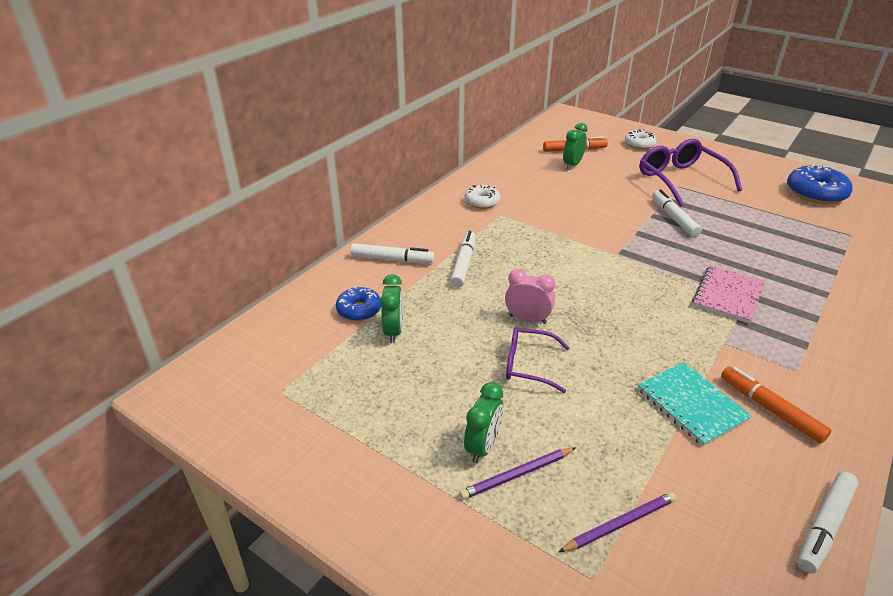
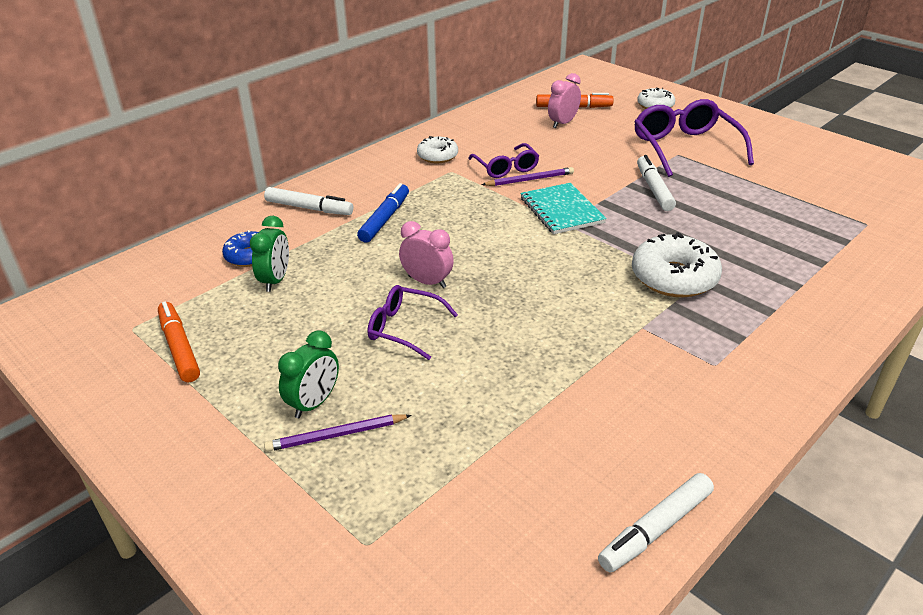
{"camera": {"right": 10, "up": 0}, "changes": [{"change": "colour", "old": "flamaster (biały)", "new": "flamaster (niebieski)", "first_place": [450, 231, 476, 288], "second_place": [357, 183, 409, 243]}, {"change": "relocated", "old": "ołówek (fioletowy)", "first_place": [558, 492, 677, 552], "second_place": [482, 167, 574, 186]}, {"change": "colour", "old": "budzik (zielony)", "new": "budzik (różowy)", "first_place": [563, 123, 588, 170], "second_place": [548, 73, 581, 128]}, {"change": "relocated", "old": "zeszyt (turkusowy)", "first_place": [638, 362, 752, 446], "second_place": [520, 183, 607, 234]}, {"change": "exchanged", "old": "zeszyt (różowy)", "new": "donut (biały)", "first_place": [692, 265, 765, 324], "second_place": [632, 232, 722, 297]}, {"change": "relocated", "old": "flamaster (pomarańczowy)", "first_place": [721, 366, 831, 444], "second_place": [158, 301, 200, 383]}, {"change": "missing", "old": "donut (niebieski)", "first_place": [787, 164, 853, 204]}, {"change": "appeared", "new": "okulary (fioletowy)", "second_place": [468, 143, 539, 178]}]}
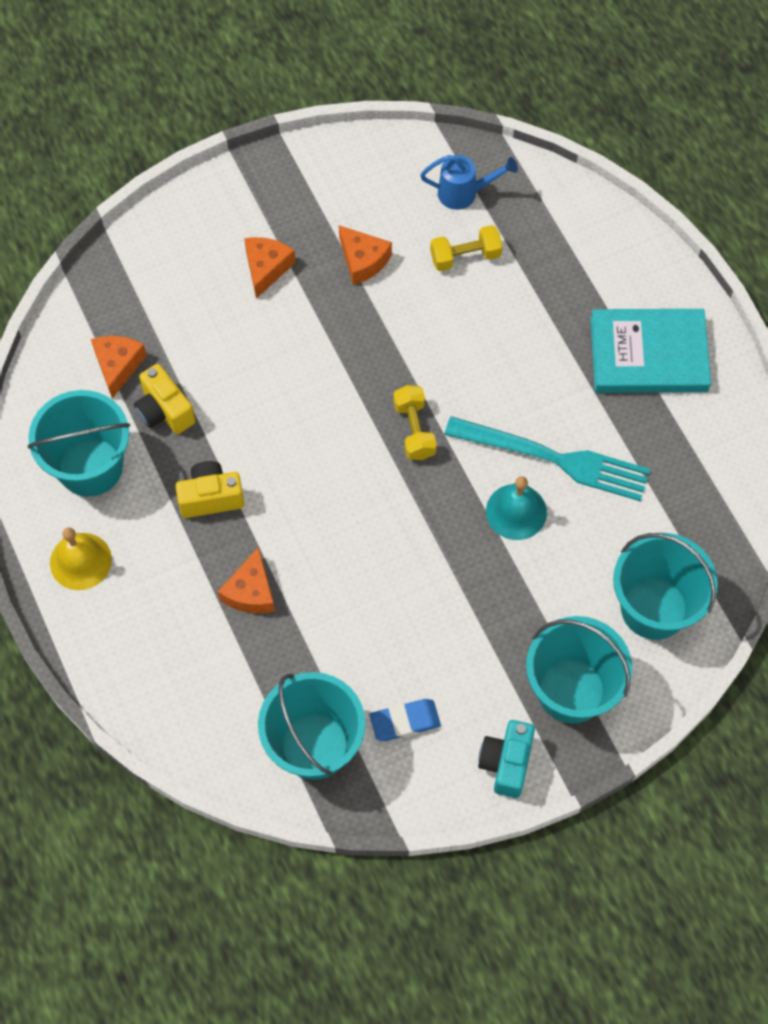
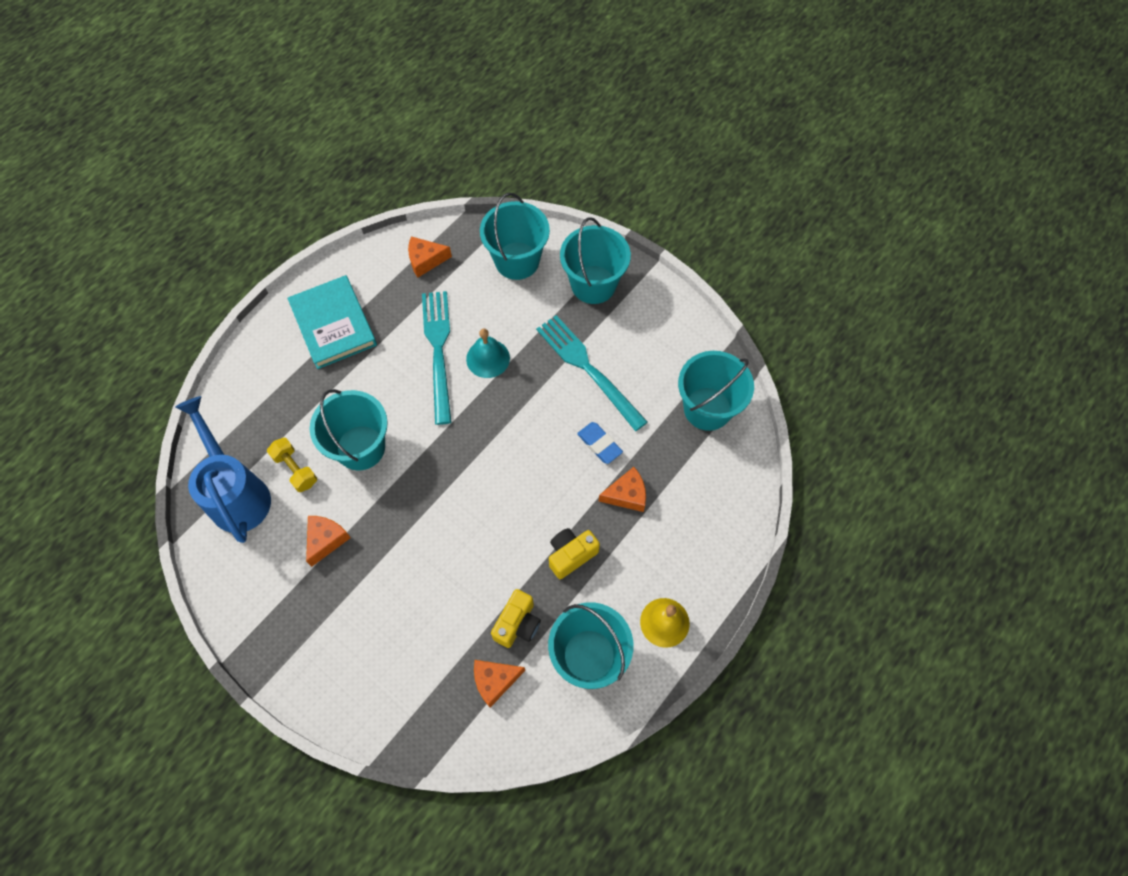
{"camera": {"right": -115, "up": 0}, "changes": [{"change": "spun", "old": "aparat fotograficzny (żółty)", "first_place": [175, 461, 245, 518], "second_place": [549, 528, 600, 579], "degrees": 90}, {"change": "relocated", "old": "ser (pomarańczowy)", "first_place": [244, 237, 296, 299], "second_place": [408, 236, 452, 277]}, {"change": "relocated", "old": "gumka do mazania (niebieski)", "first_place": [370, 699, 441, 741], "second_place": [577, 422, 623, 464]}, {"change": "missing", "old": "hantel (żółty)", "first_place": [393, 385, 437, 460]}, {"change": "size", "old": "konewka (niebieski)", "first_place": [420, 155, 518, 210], "second_place": [175, 396, 271, 543], "factor": 1.89}, {"change": "missing", "old": "aparat fotograficzny (turkusowy)", "first_place": [478, 720, 535, 798]}, {"change": "appeared", "new": "wiadro (turkusowy)", "second_place": [310, 389, 388, 470]}, {"change": "appeared", "new": "widelec (turkusowy)", "second_place": [536, 315, 648, 431]}]}
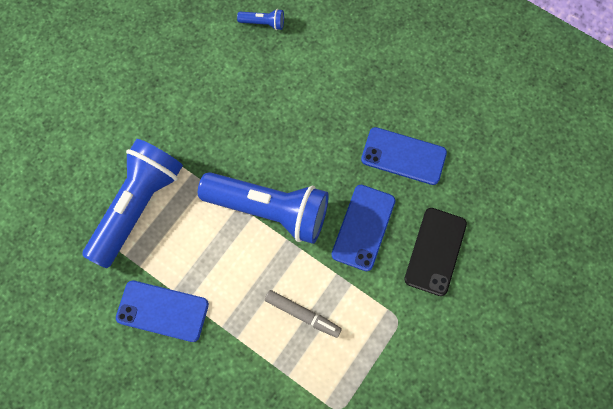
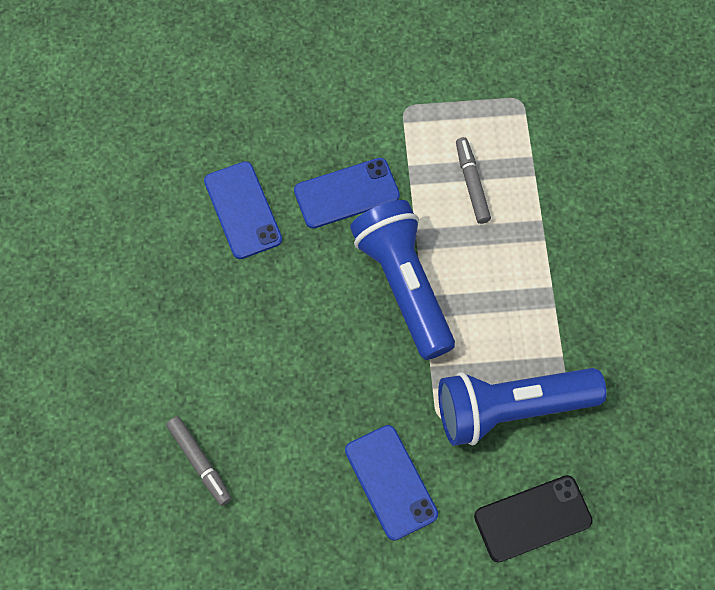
{"camera": {"right": -130, "up": -5}, "changes": [{"change": "relocated", "old": "telefon (niebieski)", "first_place": [116, 280, 209, 342], "second_place": [345, 425, 438, 540]}, {"change": "exchanged", "old": "latarka (niebieski)", "new": "flamaster (szary)", "first_place": [237, 9, 284, 30], "second_place": [166, 416, 232, 506]}, {"change": "relocated", "old": "telefon (czarny)", "first_place": [404, 208, 467, 296], "second_place": [474, 475, 593, 563]}]}
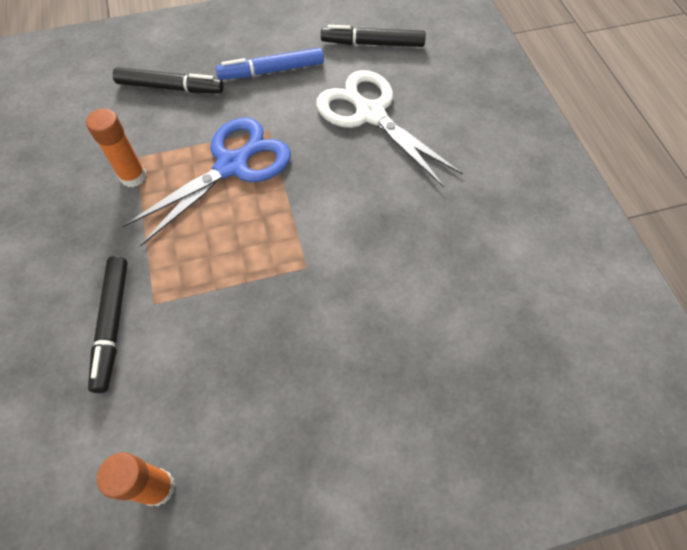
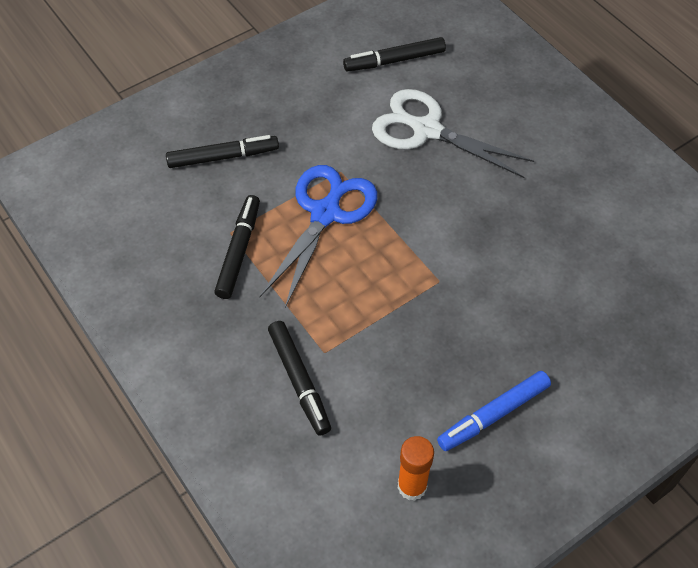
{"camera": {"right": -20, "up": -5}, "changes": [{"change": "exchanged", "old": "klej w sztyfcie (pomarańczowy)", "new": "flamaster (czarny)", "first_place": [86, 109, 147, 187], "second_place": [214, 195, 260, 299]}, {"change": "relocated", "old": "flamaster (niebieski)", "first_place": [216, 47, 324, 80], "second_place": [437, 371, 551, 451]}]}
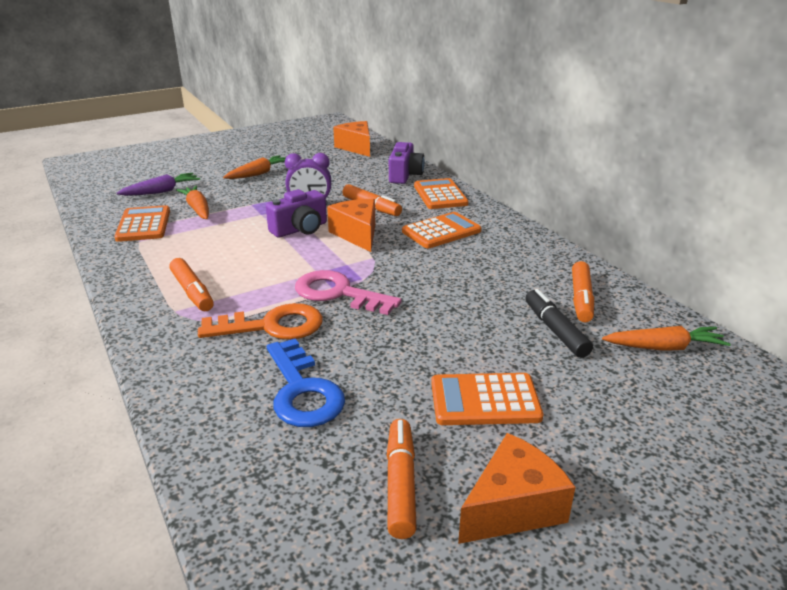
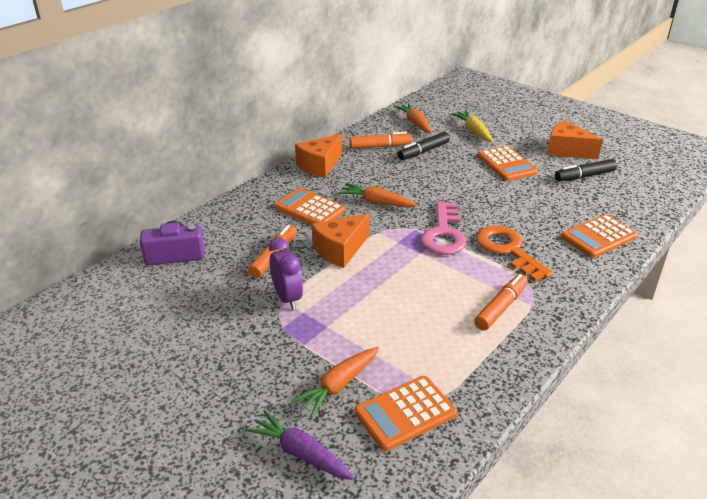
{"camera": {"right": -110, "up": 5}, "changes": [{"change": "relocated", "old": "marchewka (pomarańczowy)", "first_place": [223, 155, 286, 179], "second_place": [338, 183, 417, 208]}, {"change": "missing", "old": "aparat fotograficzny (fioletowy)", "first_place": [266, 189, 327, 237]}, {"change": "missing", "old": "klucz (niebieski)", "first_place": [267, 339, 345, 427]}, {"change": "relocated", "old": "ser (pomarańczowy)", "first_place": [333, 121, 370, 157], "second_place": [295, 134, 342, 178]}, {"change": "colour", "old": "flamaster (pomarańczowy)", "new": "flamaster (czarny)", "first_place": [387, 419, 417, 539], "second_place": [555, 159, 617, 181]}, {"change": "relocated", "old": "kalkulator (pomarańczowy)", "first_place": [414, 178, 469, 209], "second_place": [561, 214, 638, 258]}, {"change": "appeared", "new": "marchewka (żółty)", "second_place": [451, 111, 493, 142]}]}
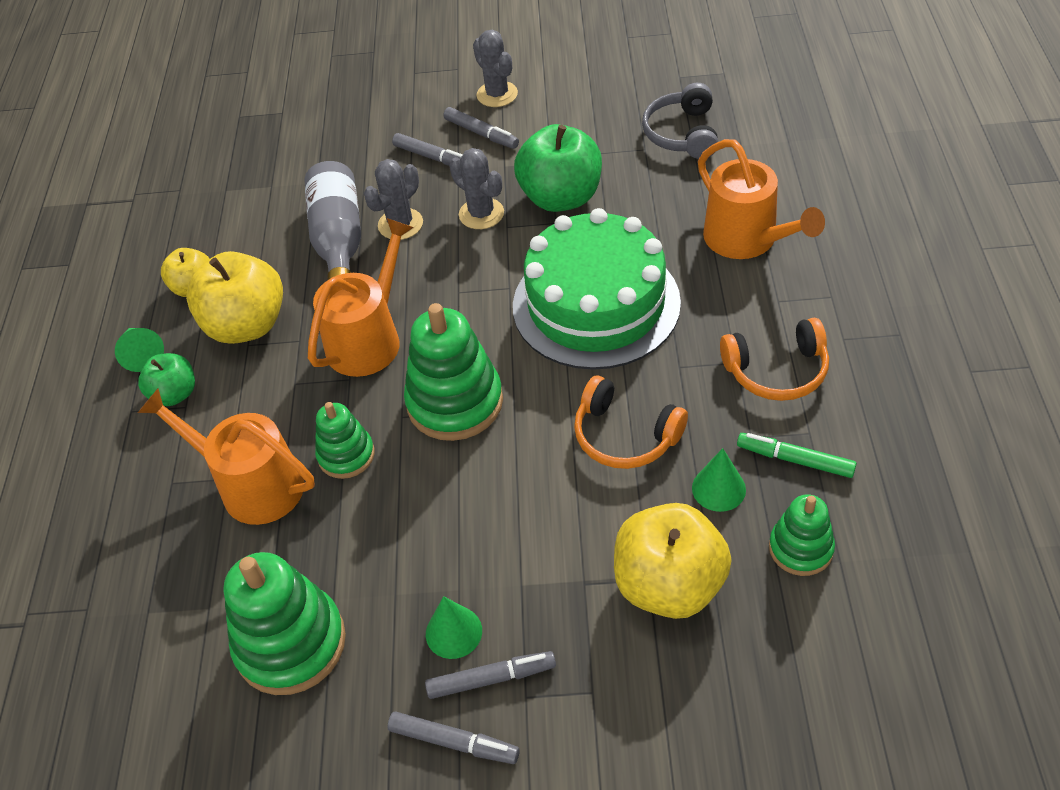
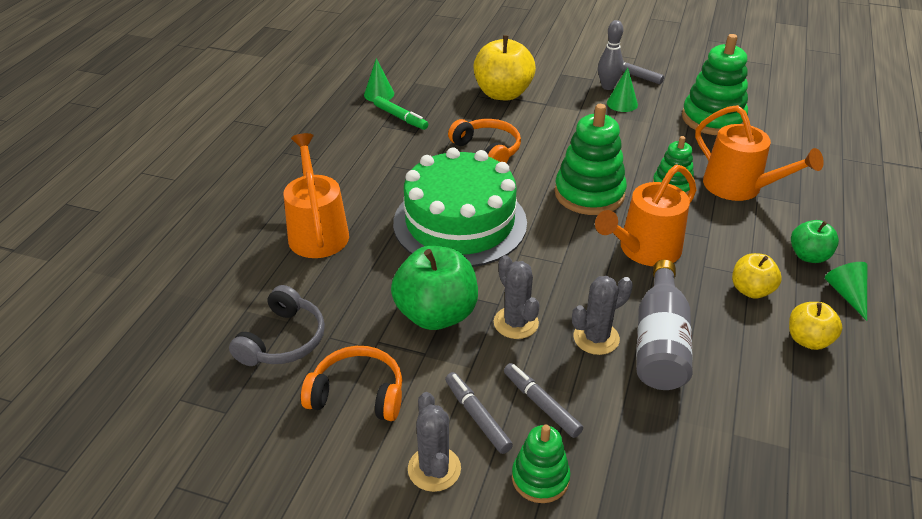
{"camera": {"right": -165, "up": -10}, "changes": [{"change": "size", "old": "jabłko (żółty)", "first_place": [186, 251, 283, 344], "second_place": [732, 253, 782, 299], "factor": 0.56}, {"change": "exchanged", "old": "flamaster (szary)", "new": "kręgiel (szary)", "first_place": [425, 651, 556, 699], "second_place": [598, 20, 624, 90]}, {"change": "relocated", "old": "stożek (zielony)", "first_place": [692, 448, 746, 512], "second_place": [364, 58, 394, 102]}, {"change": "relocated", "old": "słuchawki (pomarańczowy)", "first_place": [720, 318, 829, 401], "second_place": [301, 346, 402, 421]}, {"change": "relocated", "old": "zabawka nakładanka (zielony)", "first_place": [769, 494, 835, 576], "second_place": [512, 425, 570, 503]}]}
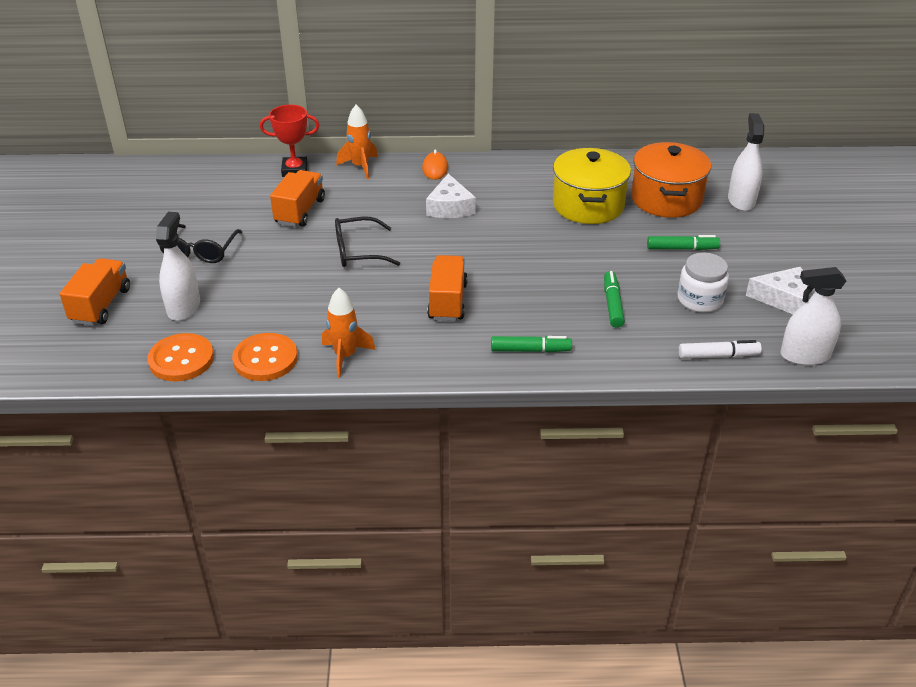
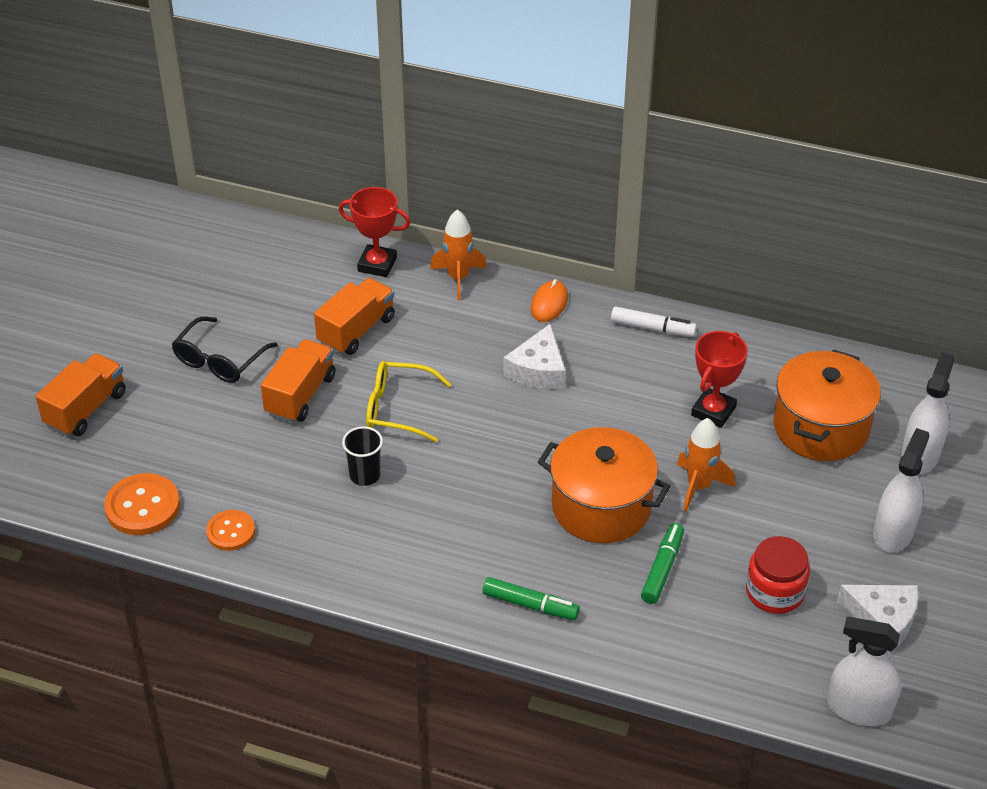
{"camera": {"right": 20, "up": 5}, "changes": [{"change": "relocated", "old": "spryskiwacz (biały)", "first_place": [156, 212, 200, 321], "second_place": [873, 428, 930, 553]}, {"change": "size", "old": "guzik (pomarańczowy)", "first_place": [232, 333, 298, 381], "second_place": [206, 510, 255, 551], "factor": 0.64}, {"change": "relocated", "old": "rakieta (pomarańczowy)", "first_place": [322, 288, 376, 378], "second_place": [677, 418, 735, 511]}, {"change": "colour", "old": "okulary (czarny)", "new": "okulary (żółty)", "first_place": [335, 217, 400, 267], "second_place": [366, 361, 451, 442]}, {"change": "relocated", "old": "ciężarówka (pomarańczowy)", "first_place": [427, 255, 468, 321], "second_place": [261, 339, 336, 423]}, {"change": "exchanged", "old": "garnek (żółty)", "new": "puchar (czerwony)", "first_place": [553, 148, 631, 224], "second_place": [691, 331, 748, 428]}, {"change": "missing", "old": "flamaster (zielony)", "first_place": [647, 235, 720, 250]}, {"change": "colour", "old": "słoik (biały)", "new": "słoik (czerwony)", "first_place": [677, 252, 729, 312], "second_place": [746, 536, 810, 614]}, {"change": "relocated", "old": "flamaster (biały)", "first_place": [679, 340, 762, 359], "second_place": [611, 306, 697, 337]}, {"change": "appeared", "new": "szklanka (czarny)", "second_place": [342, 426, 383, 486]}, {"change": "appeared", "new": "garnek (pomarańczowy)", "second_place": [538, 427, 671, 543]}]}
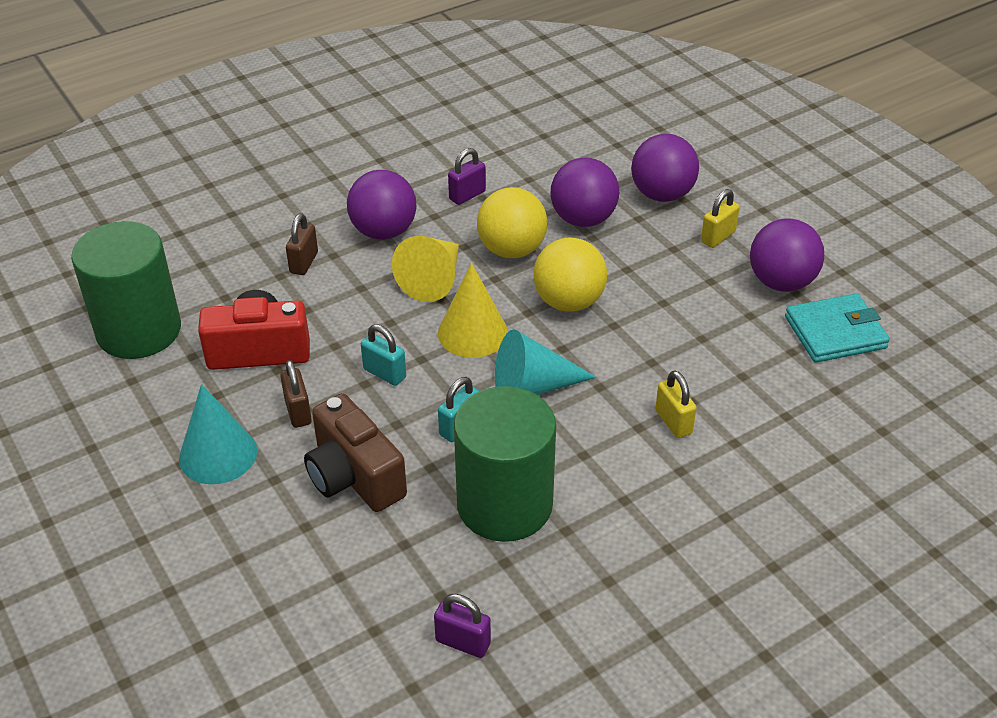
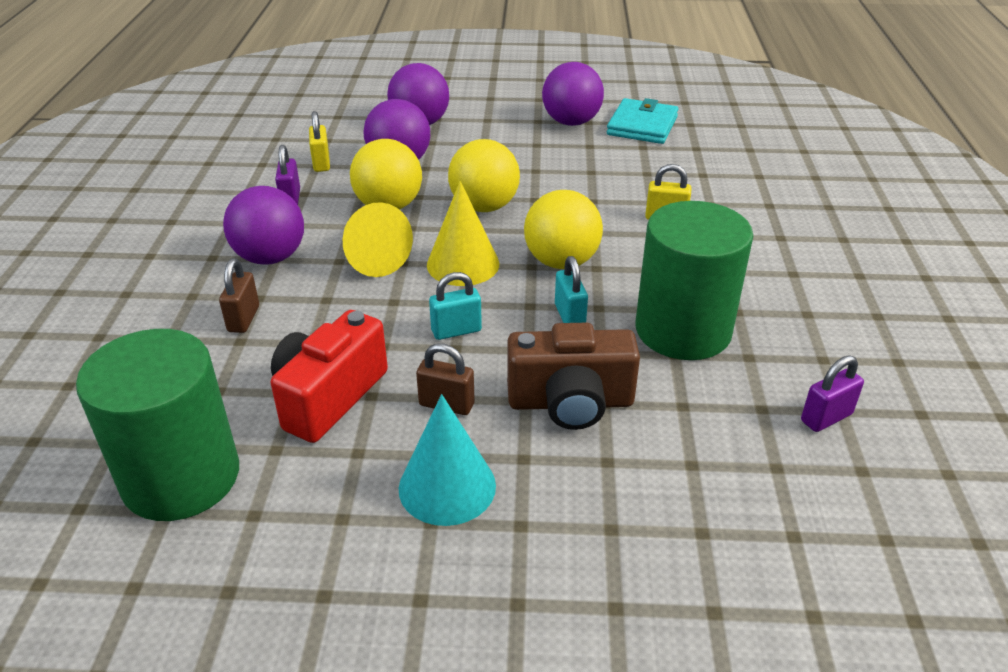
{"camera": {"right": -55, "up": -5}, "changes": [{"change": "spun", "old": "kłódka (brązowy)", "first_place": [286, 213, 318, 275], "second_place": [219, 258, 259, 333], "degrees": 45}, {"change": "exchanged", "old": "stożek (turkusowy)", "new": "piłka (żółty)", "first_place": [495, 329, 597, 395], "second_place": [524, 190, 603, 269]}, {"change": "relocated", "old": "kłódka (żółty)", "first_place": [701, 189, 740, 248], "second_place": [309, 111, 330, 172]}]}
